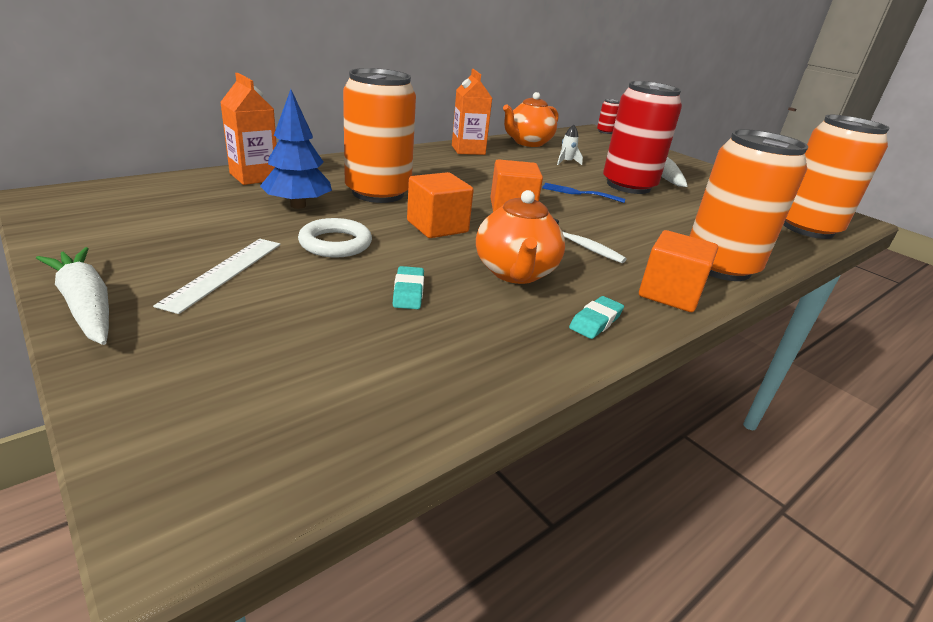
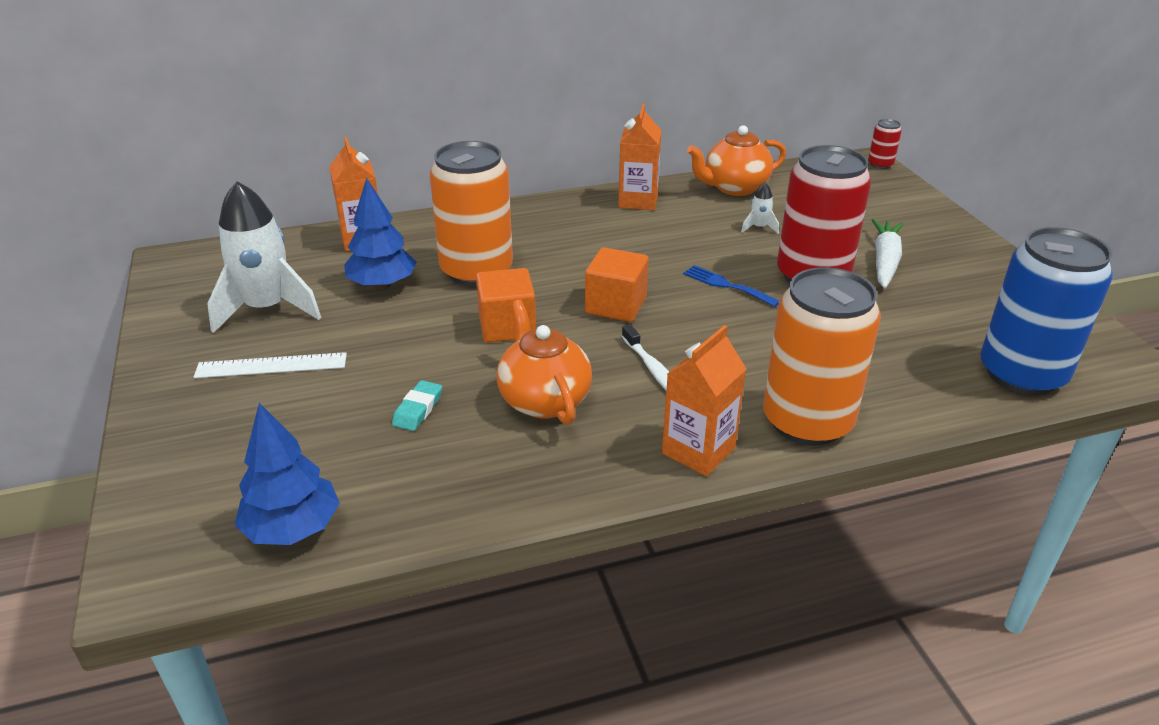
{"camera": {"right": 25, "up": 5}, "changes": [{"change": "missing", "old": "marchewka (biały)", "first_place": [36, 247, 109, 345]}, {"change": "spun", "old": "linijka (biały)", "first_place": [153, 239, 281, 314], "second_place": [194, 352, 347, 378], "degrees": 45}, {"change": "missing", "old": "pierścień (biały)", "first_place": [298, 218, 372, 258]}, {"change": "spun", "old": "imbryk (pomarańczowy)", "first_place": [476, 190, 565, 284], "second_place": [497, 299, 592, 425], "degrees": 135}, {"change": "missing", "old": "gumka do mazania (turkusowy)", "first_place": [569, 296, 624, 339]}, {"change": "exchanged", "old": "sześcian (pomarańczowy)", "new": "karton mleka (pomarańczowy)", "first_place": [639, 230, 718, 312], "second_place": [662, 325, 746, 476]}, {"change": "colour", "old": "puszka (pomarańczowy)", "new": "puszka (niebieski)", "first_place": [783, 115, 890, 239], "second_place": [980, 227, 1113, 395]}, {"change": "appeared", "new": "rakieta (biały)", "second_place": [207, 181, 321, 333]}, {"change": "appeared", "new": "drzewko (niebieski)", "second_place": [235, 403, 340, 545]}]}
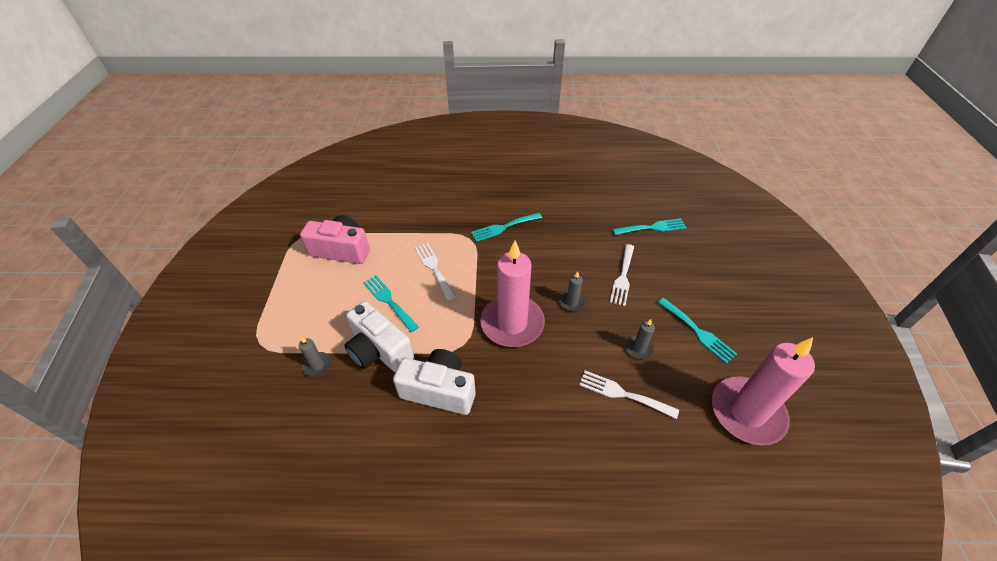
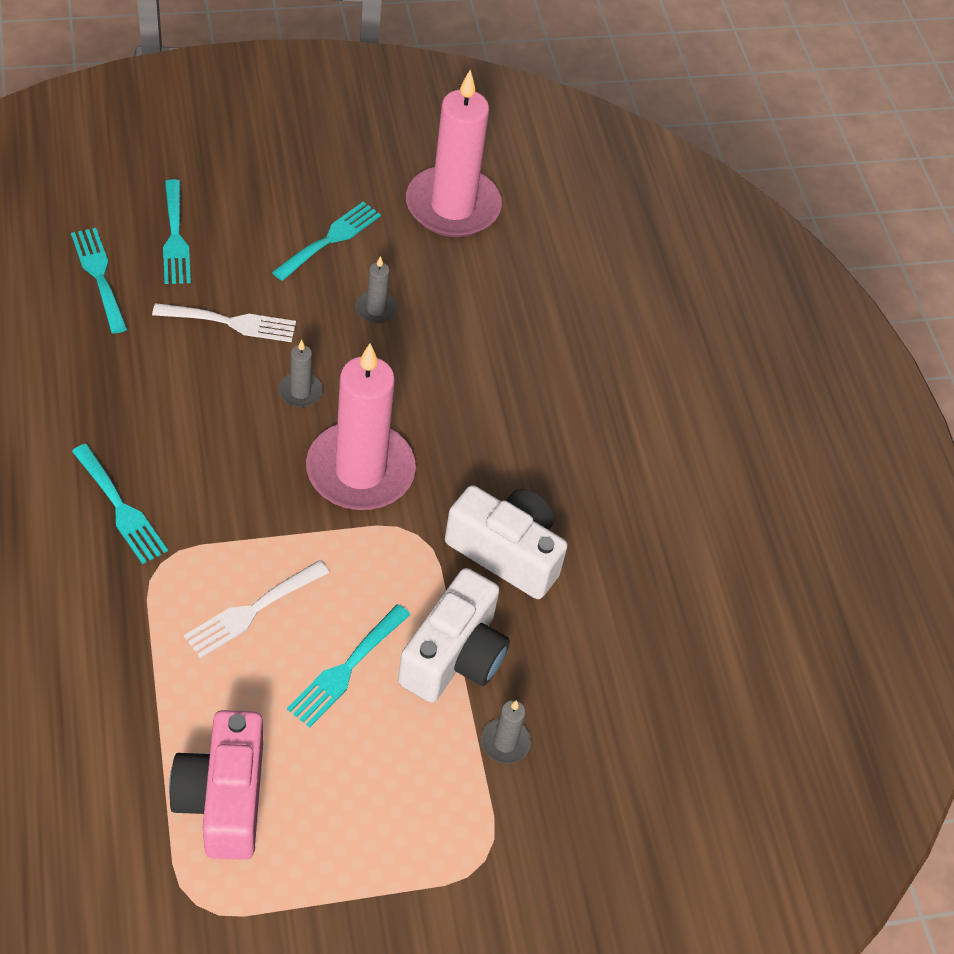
{"camera": {"right": -110, "up": 5}, "changes": [{"change": "spun", "old": "aparat fotograficzny (biały)", "first_place": [393, 349, 476, 415], "second_place": [445, 485, 568, 599], "degrees": 120}, {"change": "missing", "old": "widelec (biały)", "first_place": [579, 371, 679, 419]}, {"change": "appeared", "new": "widelec (turkusowy)", "second_place": [163, 179, 191, 284]}]}
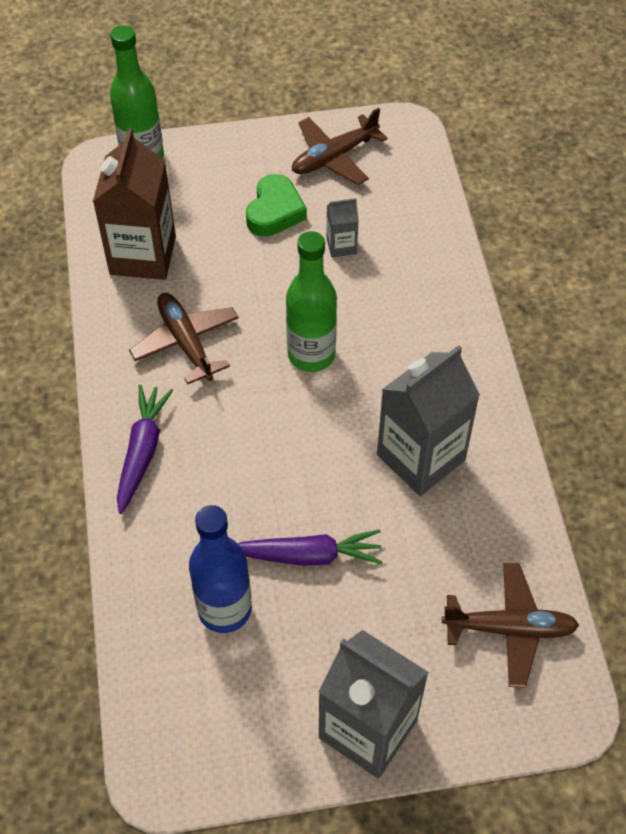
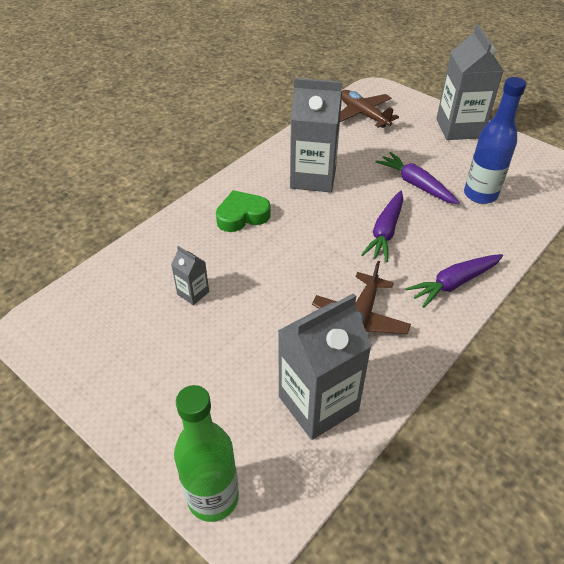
{"camera": {"right": -130, "up": -10}, "changes": [{"change": "colour", "old": "karton mleka (brązowy)", "new": "karton mleka (szary)", "first_place": [93, 128, 176, 280], "second_place": [278, 293, 372, 440]}, {"change": "relocated", "old": "serce (zielony)", "first_place": [246, 174, 307, 237], "second_place": [216, 190, 271, 232]}, {"change": "missing", "old": "butelka (zielony)", "first_place": [286, 231, 337, 372]}, {"change": "missing", "old": "samolot (brązowy)", "first_place": [292, 108, 387, 185]}, {"change": "appeared", "new": "marchewka (fioletowy)", "second_place": [361, 191, 403, 262]}]}
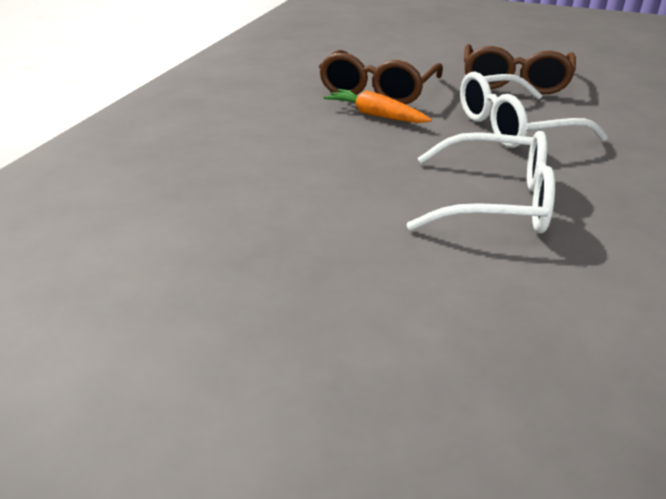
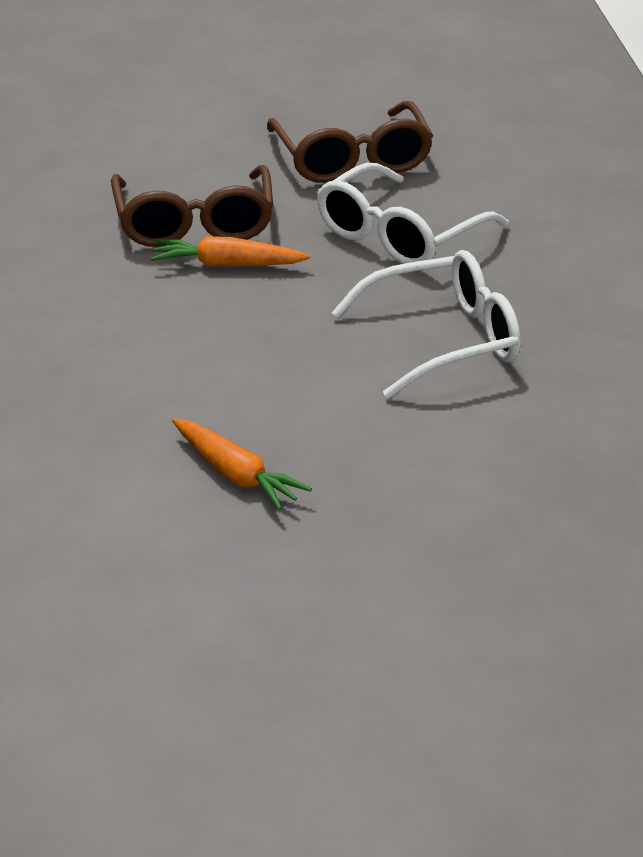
{"camera": {"right": -30, "up": 0}, "changes": [{"change": "appeared", "new": "marchewka (pomarańczowy)", "second_place": [172, 419, 312, 510]}]}
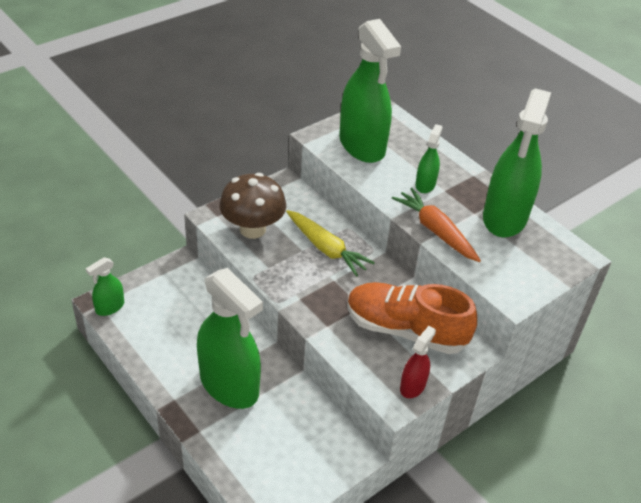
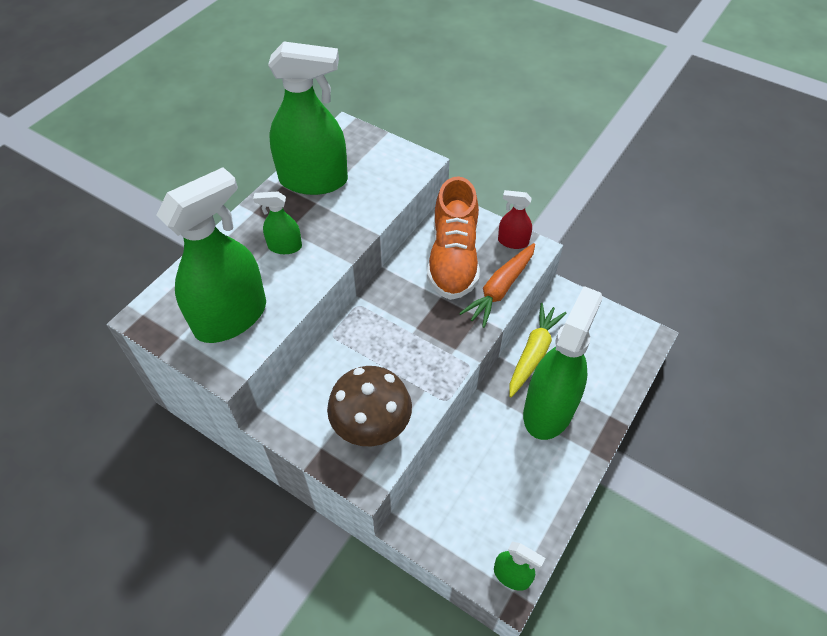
{"camera": {"right": -105, "up": 10}, "changes": [{"change": "relocated", "old": "marchewka (żółty)", "first_place": [286, 210, 375, 277], "second_place": [509, 303, 566, 397]}, {"change": "relocated", "old": "marchewka (pomarańczowy)", "first_place": [392, 188, 481, 262], "second_place": [459, 243, 535, 328]}]}
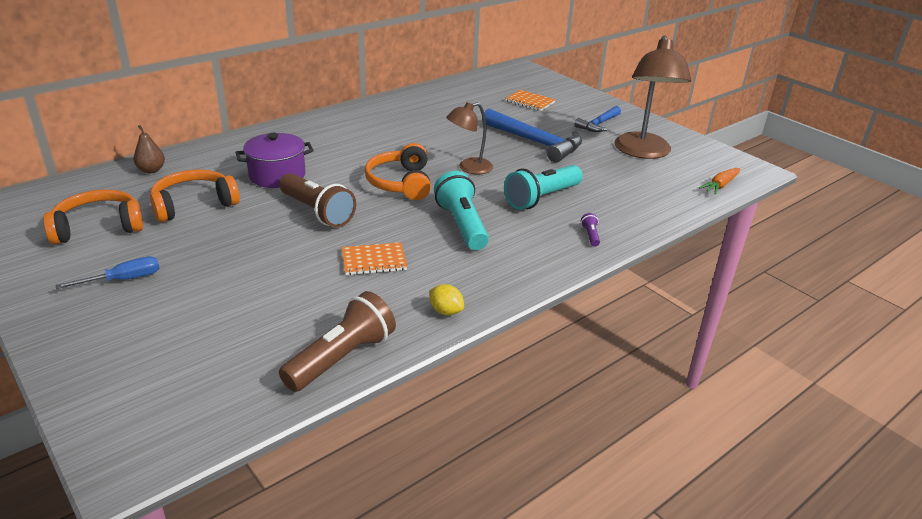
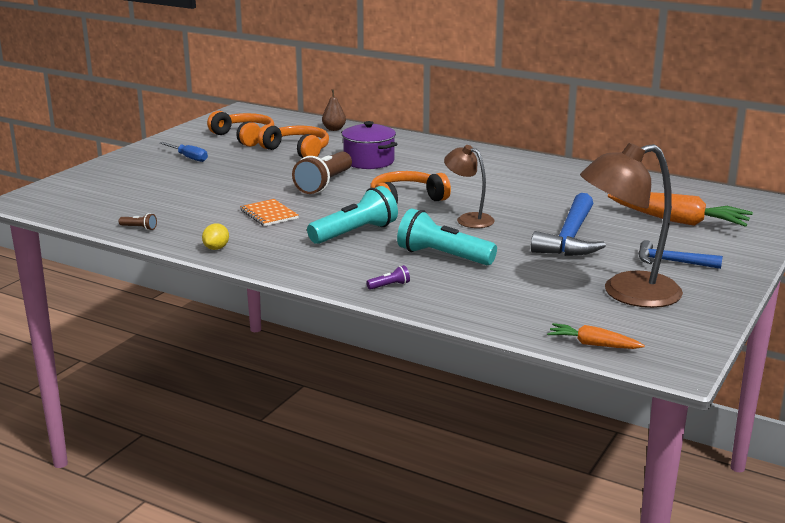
{"camera": {"right": 70, "up": -10}, "changes": [{"change": "size", "old": "latarka (brązowy)", "first_place": [279, 291, 396, 392], "second_place": [119, 213, 157, 230], "factor": 0.41}, {"change": "exchanged", "old": "zeszyt (pomarańczowy)", "new": "marchewka (pomarańczowy)", "first_place": [505, 90, 555, 111], "second_place": [608, 192, 753, 227]}]}
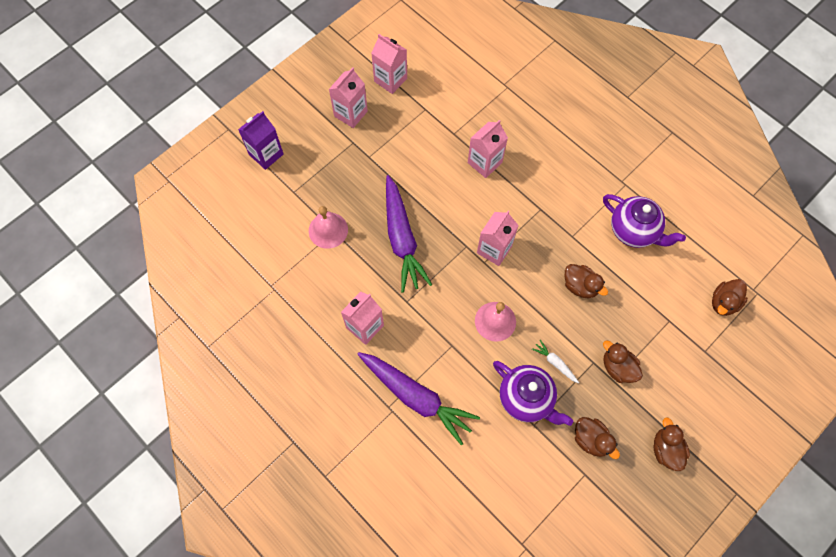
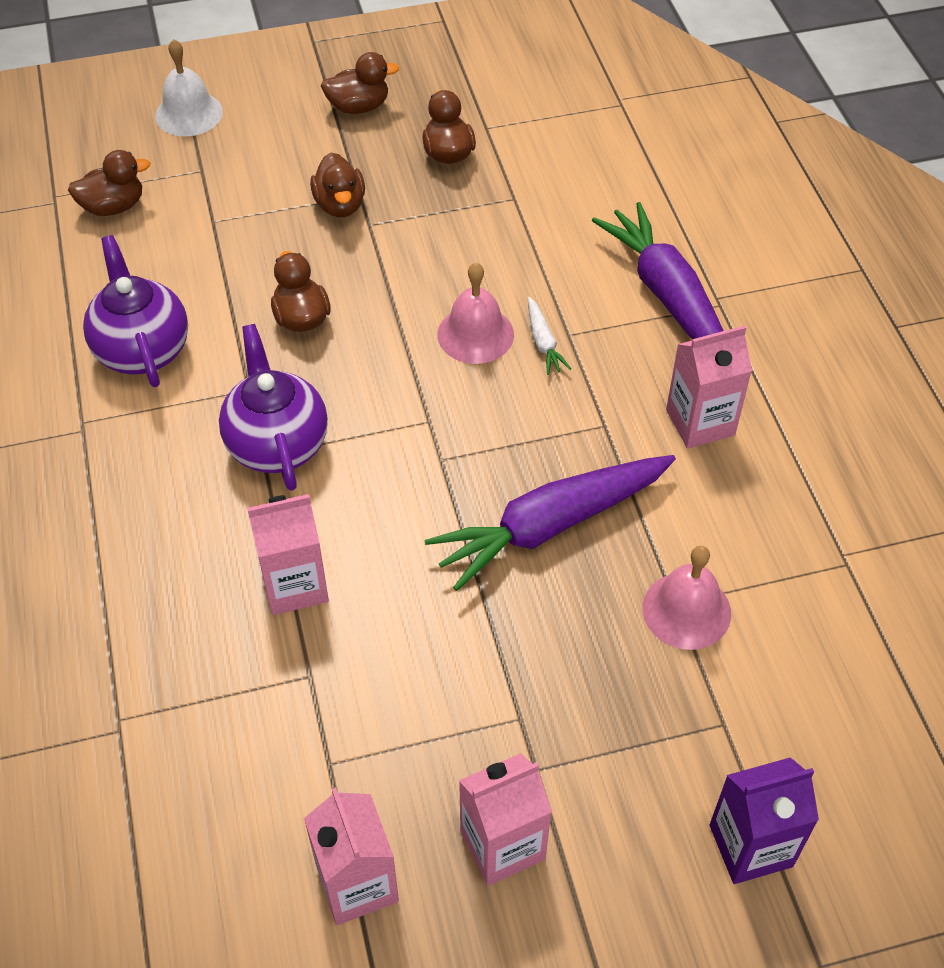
{"camera": {"right": -150, "up": -15}, "changes": [{"change": "spun", "old": "marchewka (fioletowy)", "first_place": [386, 175, 432, 293], "second_place": [425, 455, 676, 591], "degrees": -135}, {"change": "missing", "old": "karton mleka (różowy)", "first_place": [477, 211, 519, 266]}, {"change": "relocated", "old": "imbryk (fioletowy)", "first_place": [493, 361, 573, 426], "second_place": [219, 324, 328, 491]}, {"change": "relocated", "old": "marchewka (biały)", "first_place": [532, 340, 579, 383], "second_place": [528, 297, 571, 375]}, {"change": "spun", "old": "kaczka (brązowy)", "first_place": [653, 418, 690, 471], "second_place": [321, 52, 399, 114], "degrees": -120}, {"change": "appeared", "new": "dzwonek (biały)", "second_place": [155, 39, 223, 136]}]}
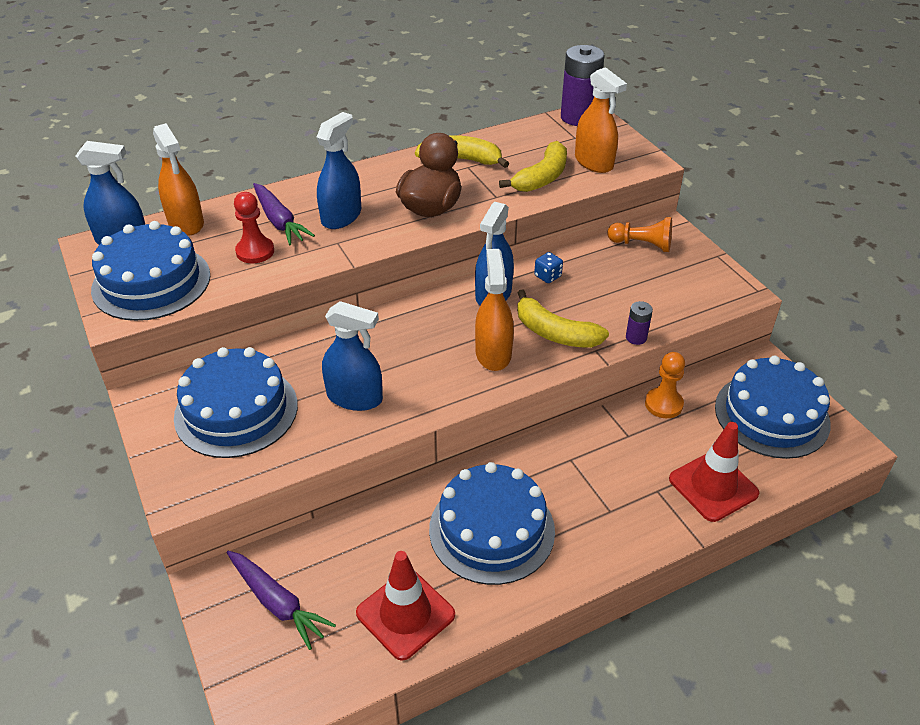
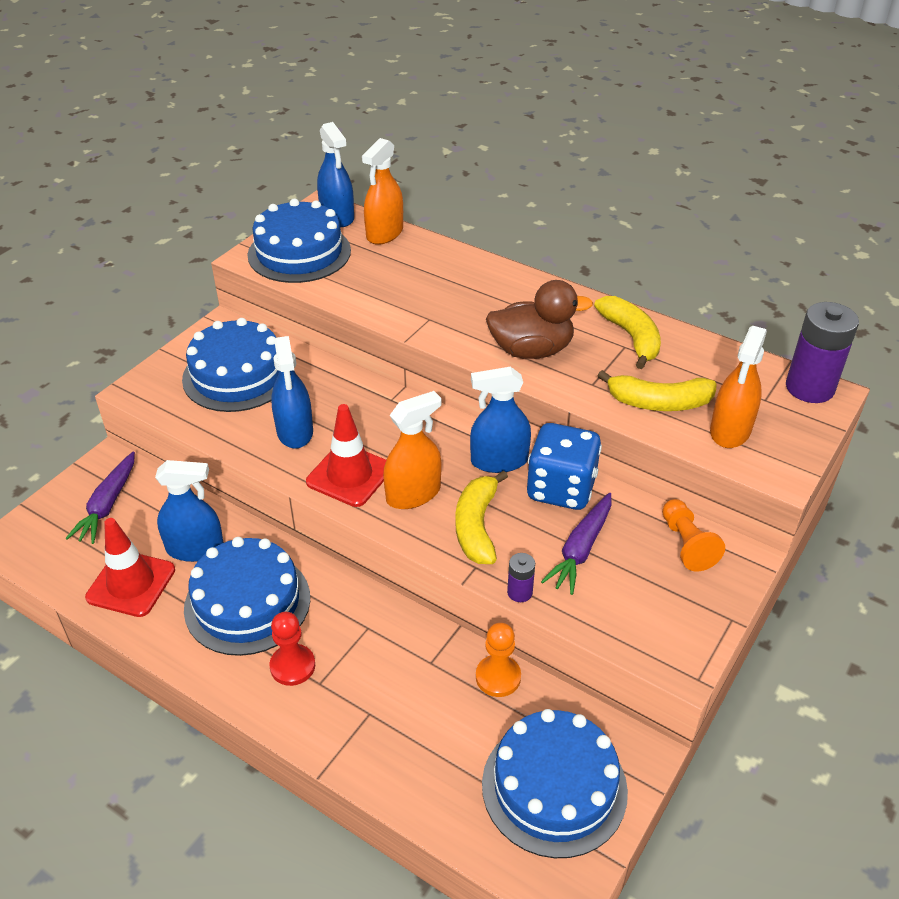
{"camera": {"right": 60, "up": 0}, "changes": [{"change": "relocated", "old": "pionek (czerwony)", "first_place": [234, 192, 274, 263], "second_place": [269, 612, 315, 686]}, {"change": "relocated", "old": "marchewka (fioletowy)", "first_place": [253, 183, 315, 245], "second_place": [541, 493, 611, 595]}, {"change": "relocated", "old": "spryskiwacz (niebieski)", "first_place": [317, 112, 361, 229], "second_place": [155, 460, 224, 562]}, {"change": "size", "old": "kostka do gry (niebieski)", "first_place": [534, 252, 563, 283], "second_place": [527, 423, 602, 510], "factor": 2.42}, {"change": "relocated", "old": "pachołek (czerwony)", "first_place": [669, 422, 759, 522], "second_place": [306, 404, 386, 507]}]}
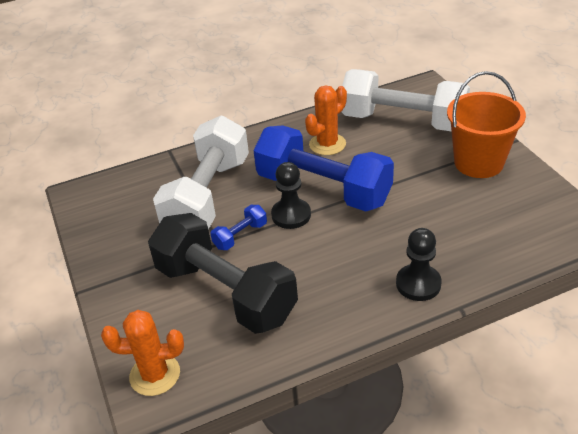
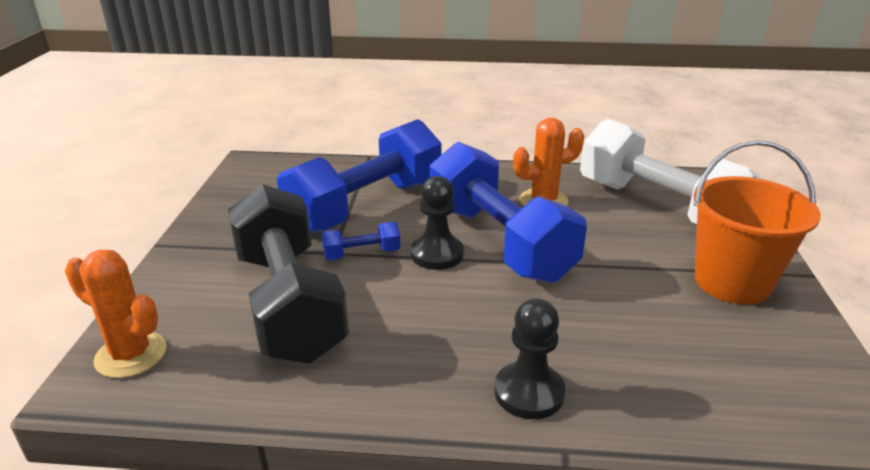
{"camera": {"right": 25, "up": -10}, "changes": [{"change": "colour", "old": "hantel (biały)", "new": "hantel (niebieski)", "first_place": [153, 116, 249, 230], "second_place": [277, 119, 442, 234]}]}
